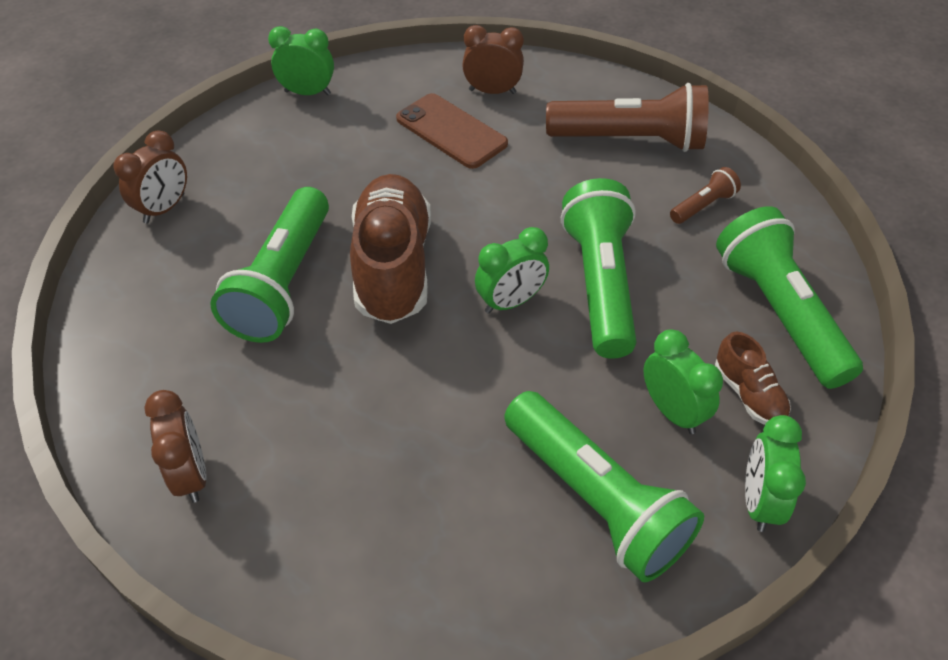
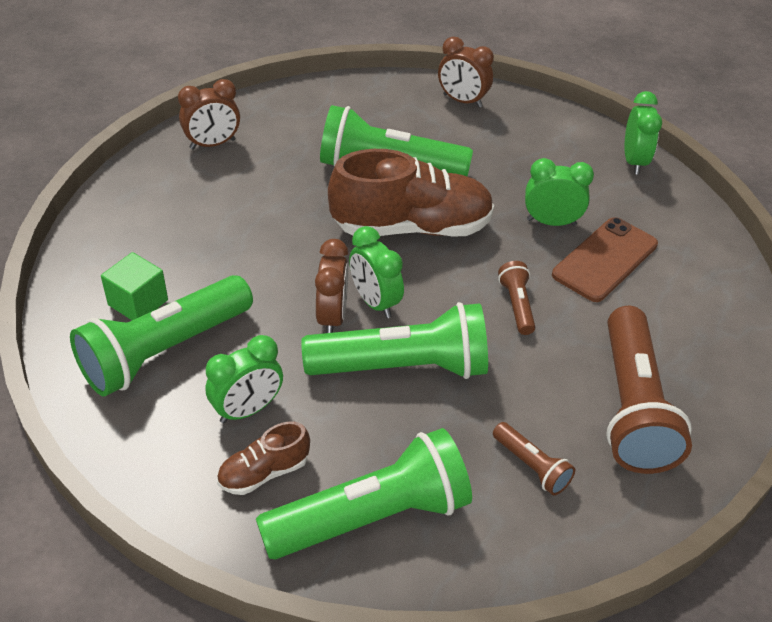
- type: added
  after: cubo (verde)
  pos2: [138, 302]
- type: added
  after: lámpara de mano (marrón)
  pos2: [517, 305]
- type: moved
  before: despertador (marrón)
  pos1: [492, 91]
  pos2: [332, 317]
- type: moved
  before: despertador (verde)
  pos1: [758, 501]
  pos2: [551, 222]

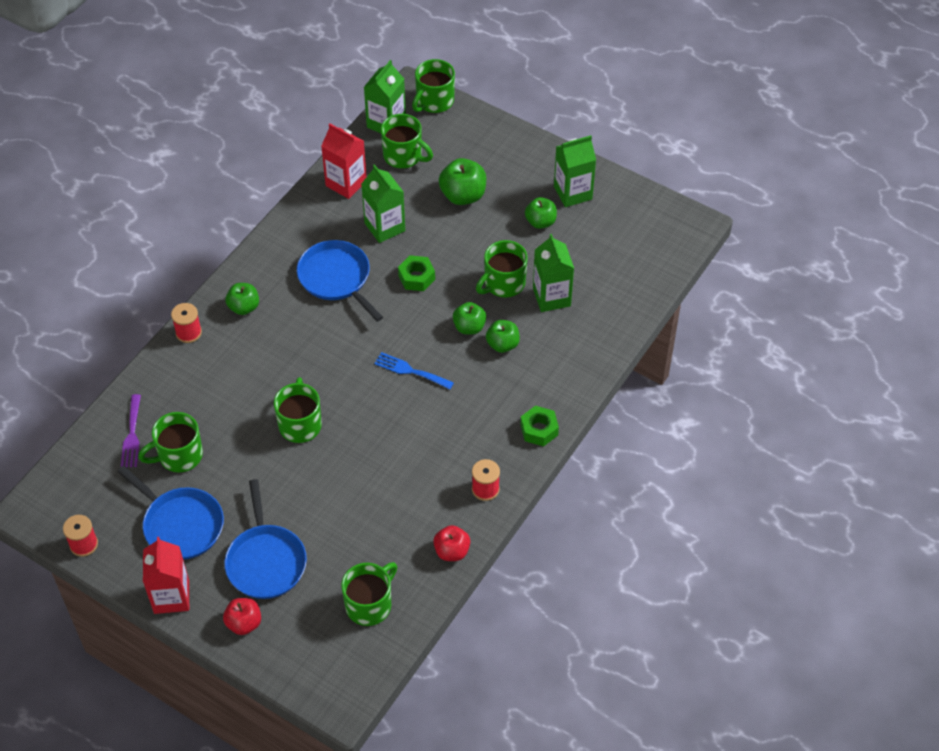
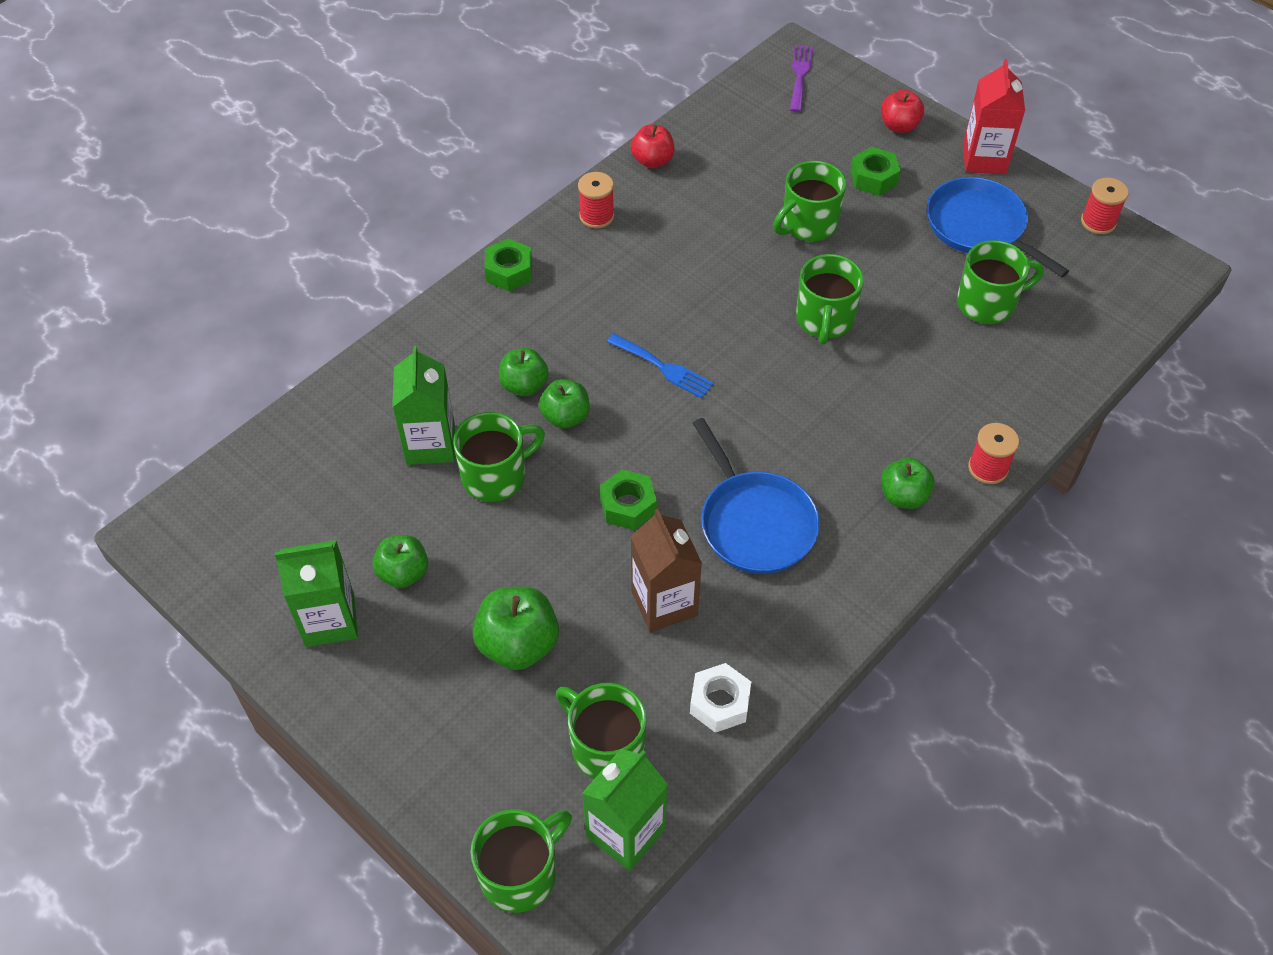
- type: moved
  before: tenedor (morado)
  pos1: [132, 435]
  pos2: [800, 75]
- type: moved
  before: taza (verde)
  pos1: [369, 605]
  pos2: [808, 224]
- type: replaced
  before: sartén (azul)
  after: tuerca (verde)
  pos1: [266, 561]
  pos2: [873, 178]
- type: replaced
  before: cartón de leche (rojo)
  after: tuerca (blanco)
  pos1: [346, 183]
  pos2: [719, 703]
- type: recoloured
  before: cartón de leche (verde)
  after: cartón de leche (marrón)
  pos1: [384, 227]
  pos2: [664, 603]

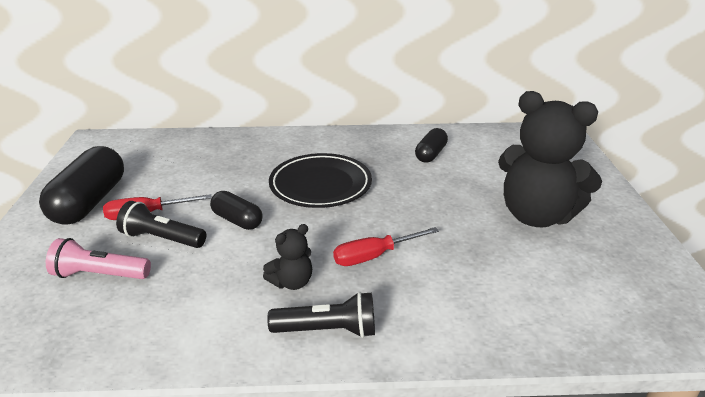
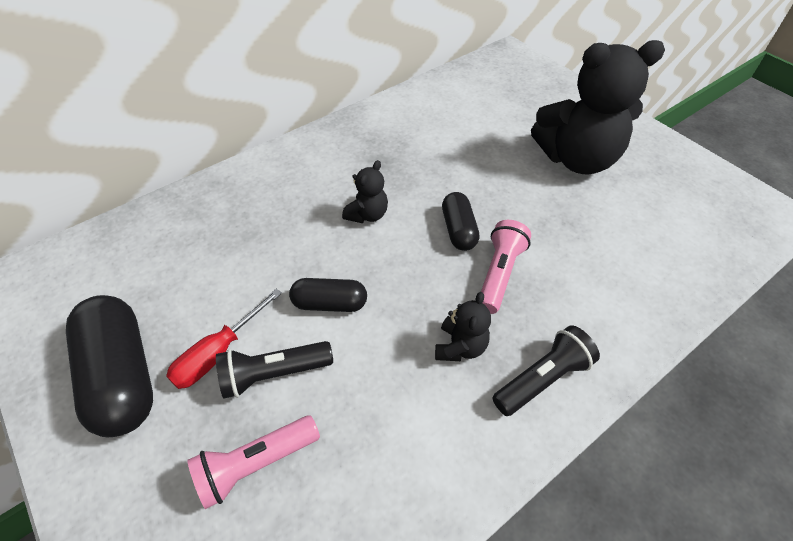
- type: moved
  before: cápsula (negro)
  pos1: [430, 154]
  pos2: [458, 230]
- type: replaced
  before: plato (negro)
  after: osito (negro)
  pos1: [320, 185]
  pos2: [367, 214]
- type: replaced
  before: destornillador (rojo)
  after: lámpara de mano (rosa)
  pos1: [374, 256]
  pos2: [499, 273]

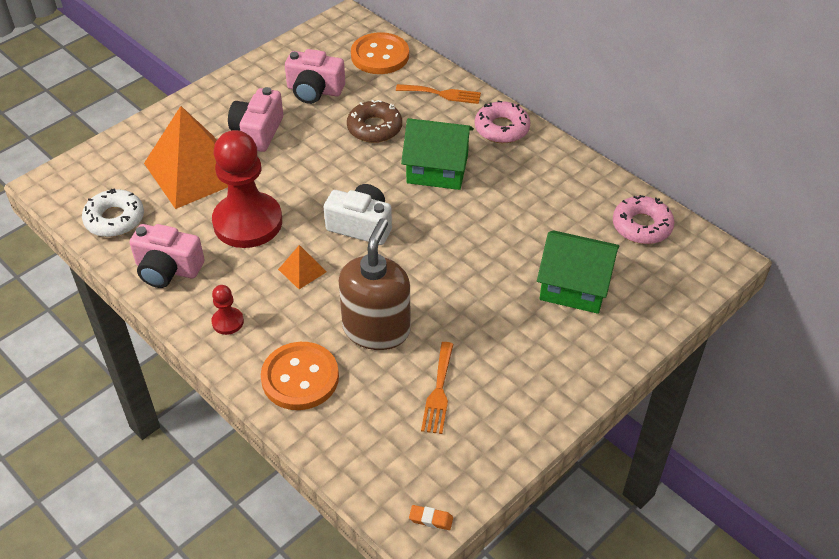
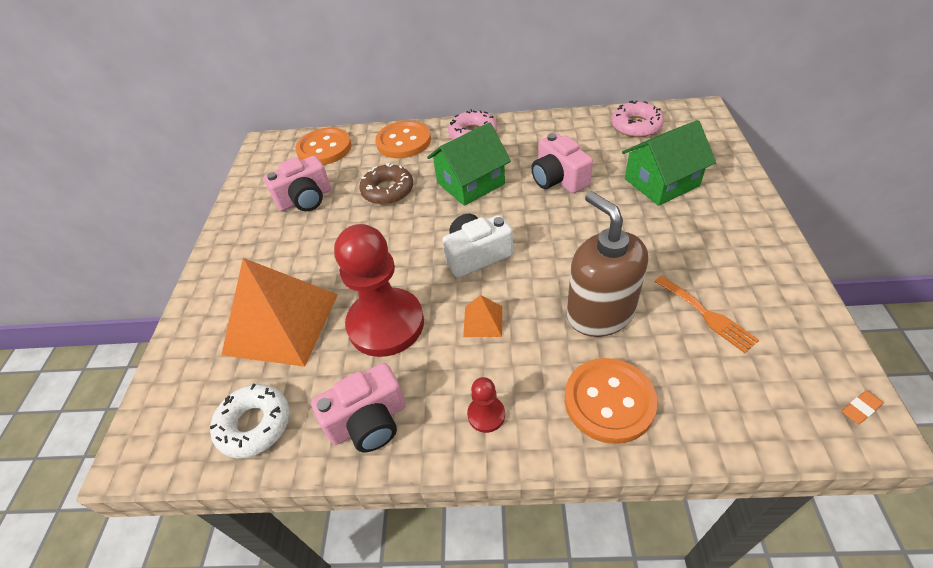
- type: moved
  before: cámara (rosa)
  pos1: [258, 132]
  pos2: [558, 179]
- type: replaced
  before: tenedor (naranja)
  after: botón (naranja)
  pos1: [442, 94]
  pos2: [403, 141]

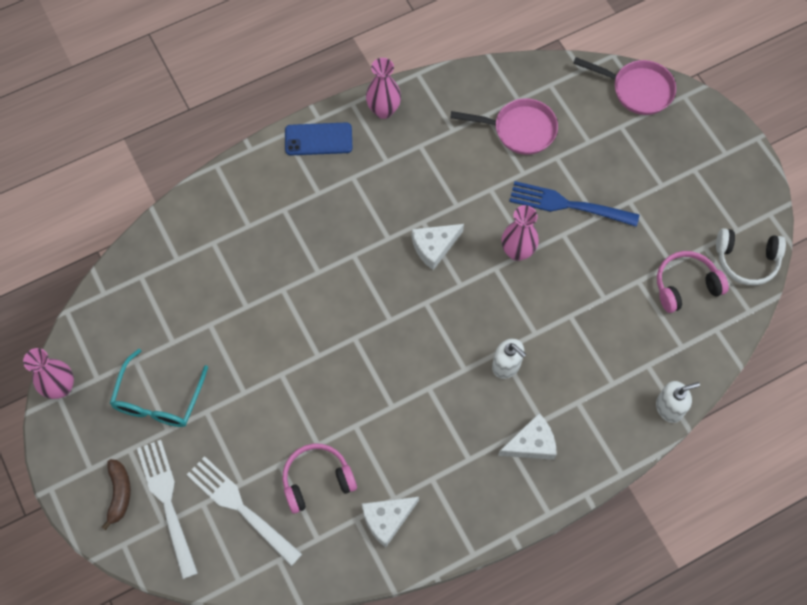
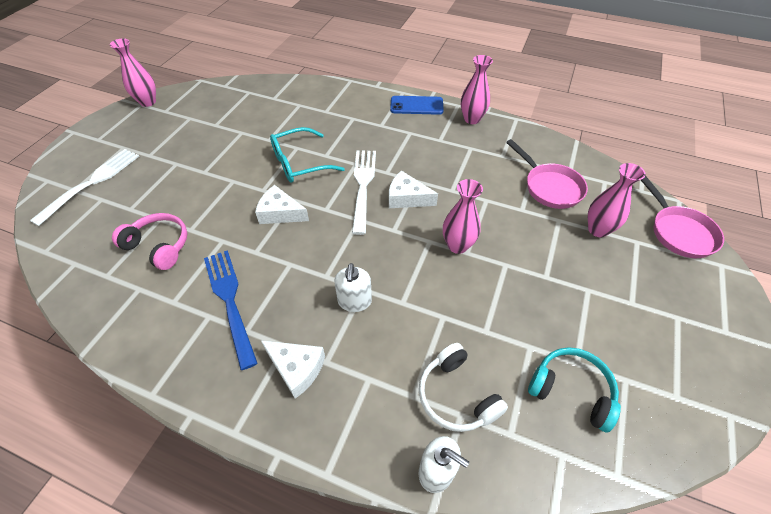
- type: removed
  before: plátano (marrón)
  pos1: [119, 494]
- type: added
  after: florero (rosa)
  pos2: [598, 230]
- type: moved
  before: gafas (turquesa)
  pos1: [158, 399]
  pos2: [299, 163]
- type: moved
  before: tenedor (blanco)
  pos1: [240, 507]
  pos2: [363, 186]
- type: moved
  before: queso (blanco)
  pos1: [387, 519]
  pos2: [280, 213]
- type: moved
  before: tenedor (azul)
  pos1: [568, 205]
  pos2: [230, 301]
- type: moved
  before: auriculares (blanco)
  pos1: [746, 260]
  pos2: [456, 396]
- type: recoloured
  before: auriculares (rosa)
  after: auriculares (turquesa)
  pos1: [685, 285]
  pos2: [571, 390]
- type: turned
  before: móvil (azul)
  pos1: [318, 139]
  pos2: [416, 105]
  turn: -45

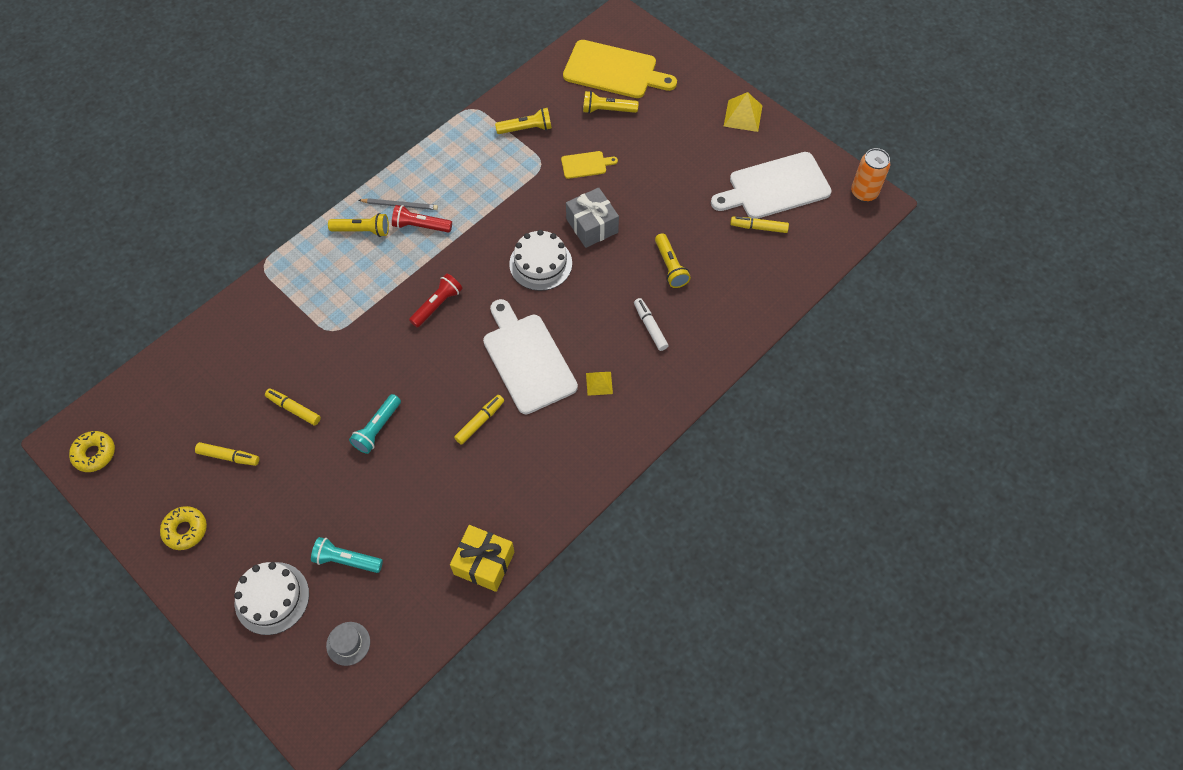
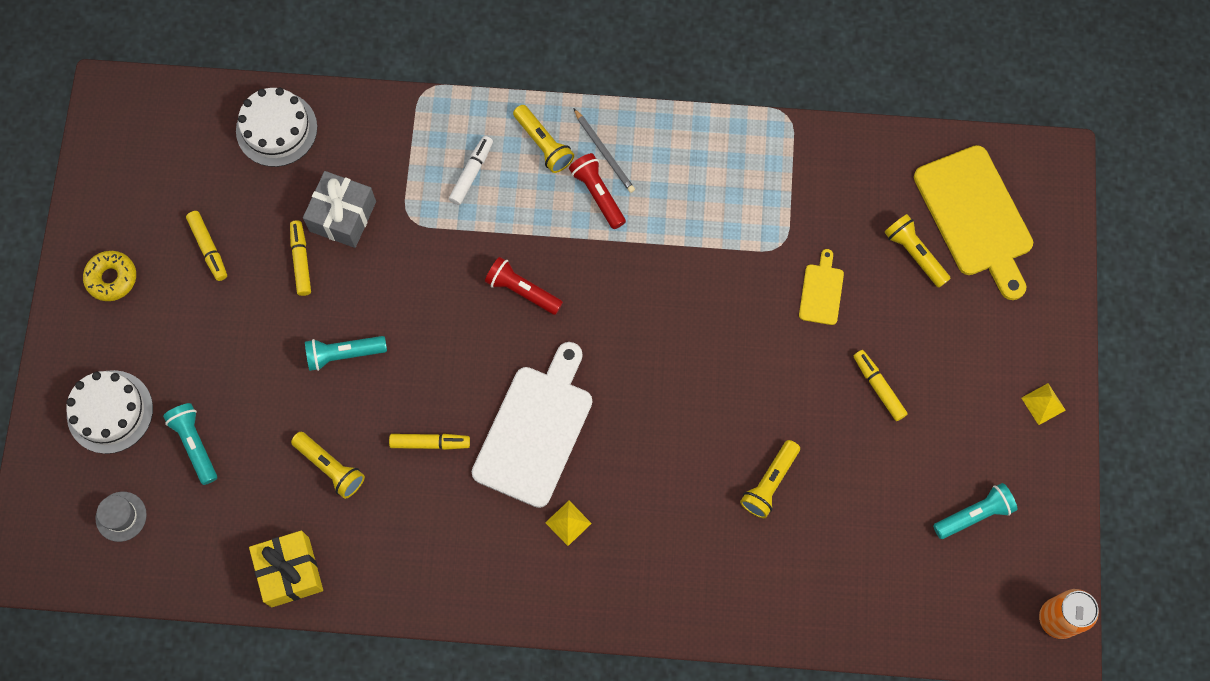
- type: removed
  before: rosquilla (amarillo)
  pos1: [94, 454]
- type: moved
  before: lámpara de mano (amarillo)
  pos1: [526, 129]
  pos2: [330, 467]
- type: moved
  before: tarta (blanco)
  pos1: [540, 263]
  pos2: [276, 129]
- type: moved
  before: regalo (gris)
  pos1: [592, 226]
  pos2: [343, 216]
- type: moved
  before: rotulador (blanco)
  pos1: [650, 327]
  pos2: [472, 173]
- type: moved
  before: rotulador (amarillo)
  pos1: [758, 227]
  pos2: [878, 387]
- type: replaced
  before: tabla de cortar (blanco)
  after: lámpara de mano (turquesa)
  pos1: [775, 187]
  pos2: [974, 514]
- type: turned
  before: lámpara de mano (rojo)
  pos1: [437, 305]
  pos2: [522, 290]
  turn: -150
- type: turned
  before: tabla de cortar (amarillo)
  pos1: [586, 164]
  pos2: [821, 291]
  turn: -120
- type: resized
  before: pirámide (amarillo)
  pos1: [743, 115]
  pos2: [1043, 404]
  scale: 0.63

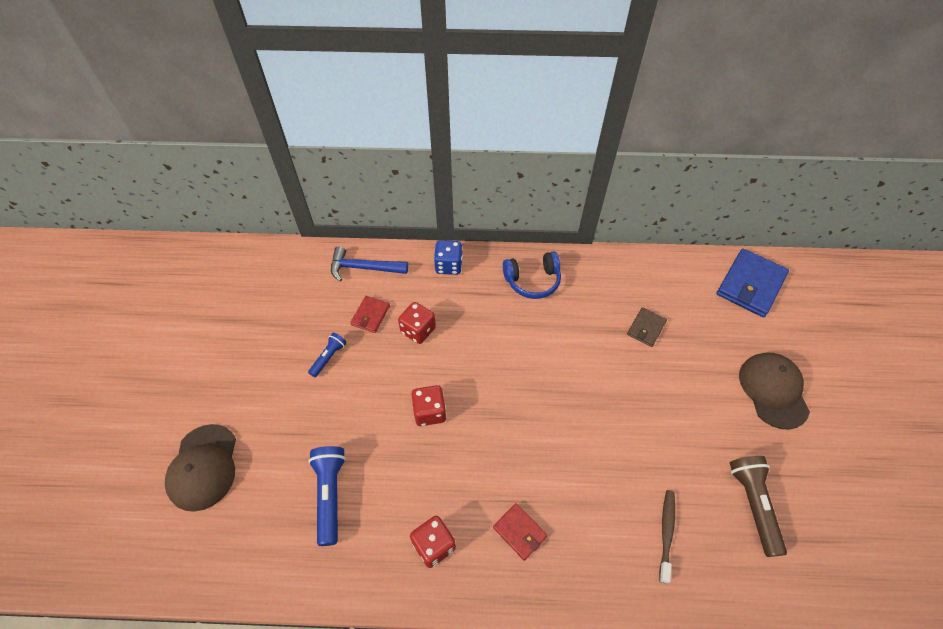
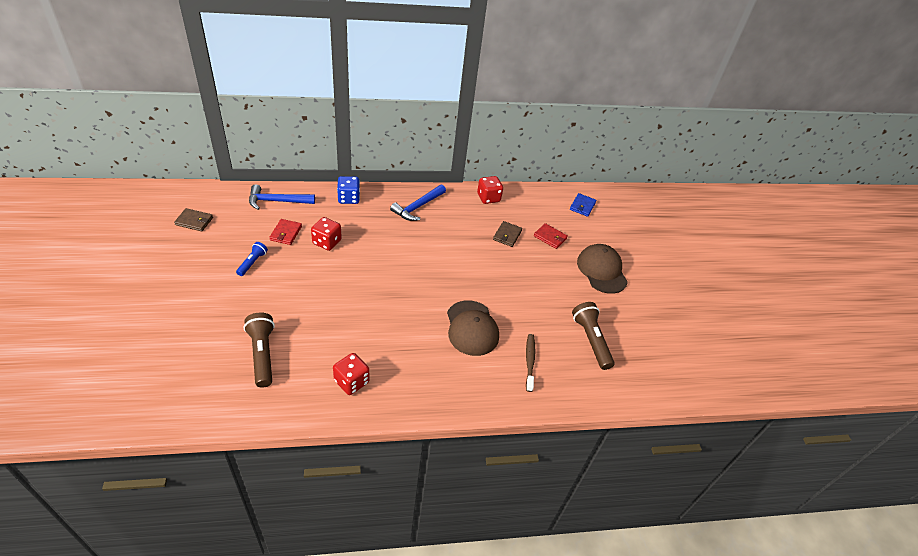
- type: added
  after: cartera (marrón)
  pos2: [194, 221]
- type: moved
  before: gorra (marrón)
  pos1: [203, 467]
  pos2: [472, 328]
- type: moved
  before: dado (rojo)
  pos1: [429, 412]
  pos2: [488, 198]
- type: moved
  before: cartera (rojo)
  pos1: [519, 532]
  pos2: [550, 237]
- type: replaced
  before: auriculares (azul)
  after: martillo (azul)
  pos1: [532, 281]
  pos2: [417, 207]
- type: recoloured
  before: lámpara de mano (azul)
  after: lámpara de mano (marrón)
  pos1: [330, 495]
  pos2: [262, 354]
- type: resized
  before: cartera (azul)
  pos1: [750, 285]
  pos2: [582, 206]
  scale: 0.53

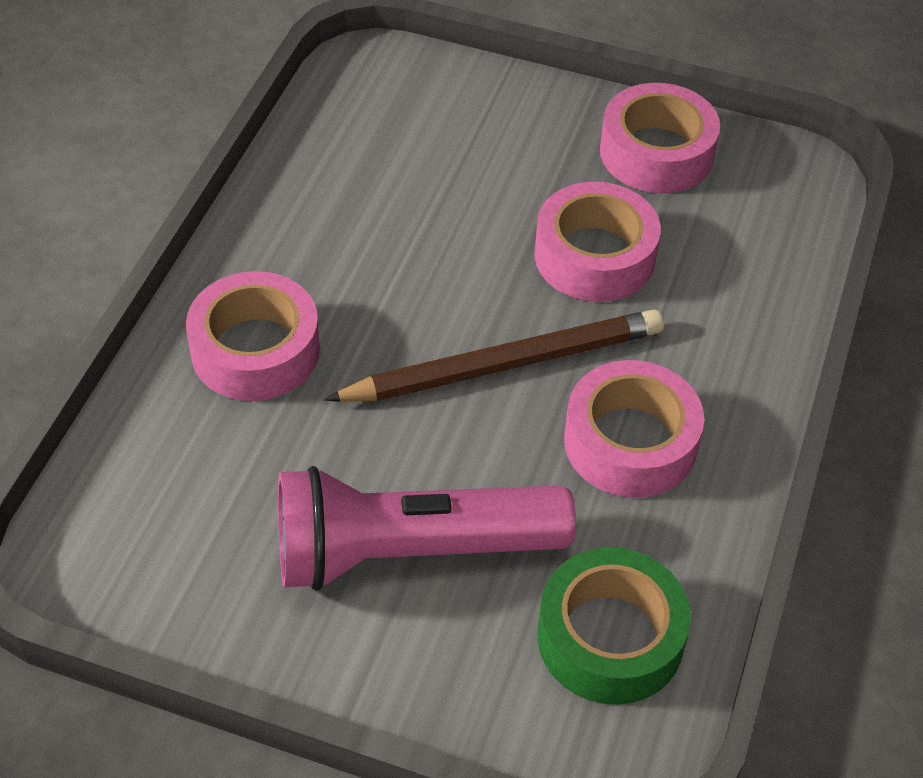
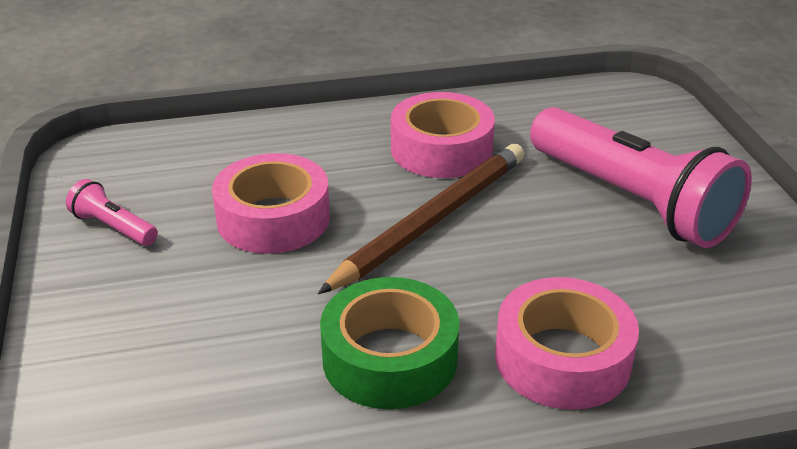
- type: moved
  before: cinta adhesiva (verde)
  pos1: [610, 638]
  pos2: [390, 358]
- type: replaced
  before: cinta adhesiva (rosa)
  after: lámpara de mano (rosa)
  pos1: [656, 152]
  pos2: [114, 227]
- type: turned
  before: lápiz (marrón)
  pos1: [503, 365]
  pos2: [432, 221]
  turn: 90

